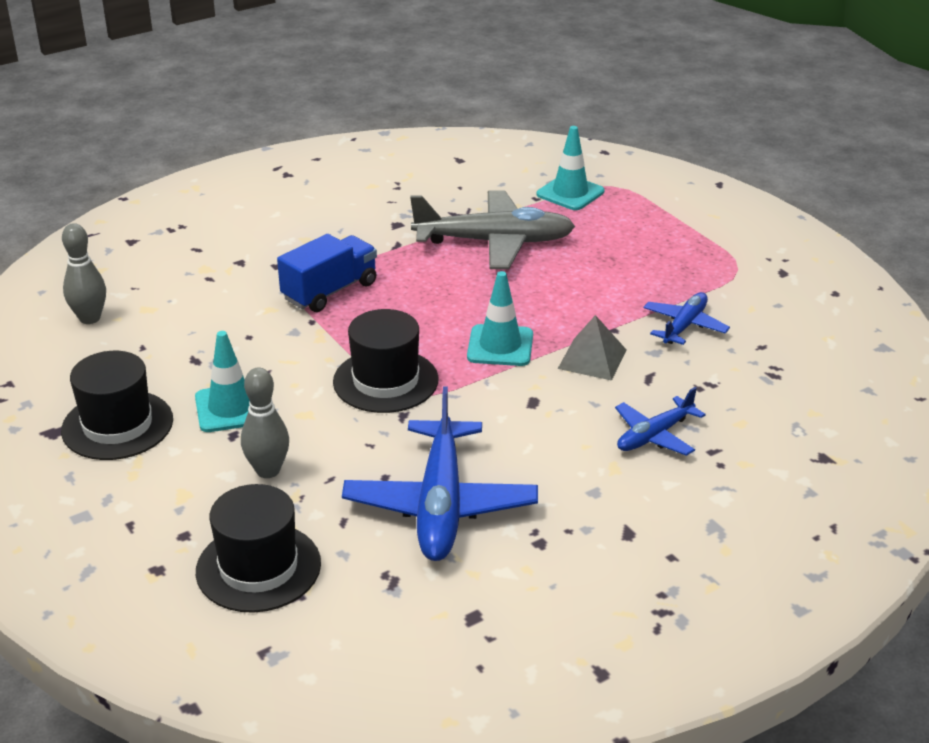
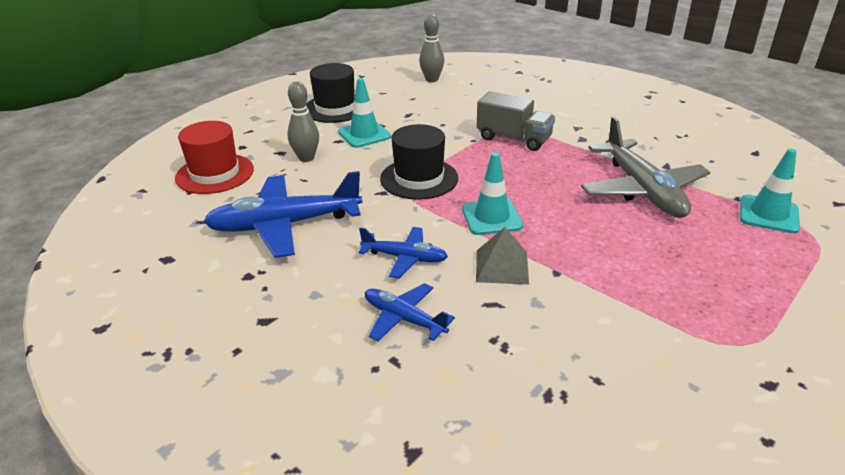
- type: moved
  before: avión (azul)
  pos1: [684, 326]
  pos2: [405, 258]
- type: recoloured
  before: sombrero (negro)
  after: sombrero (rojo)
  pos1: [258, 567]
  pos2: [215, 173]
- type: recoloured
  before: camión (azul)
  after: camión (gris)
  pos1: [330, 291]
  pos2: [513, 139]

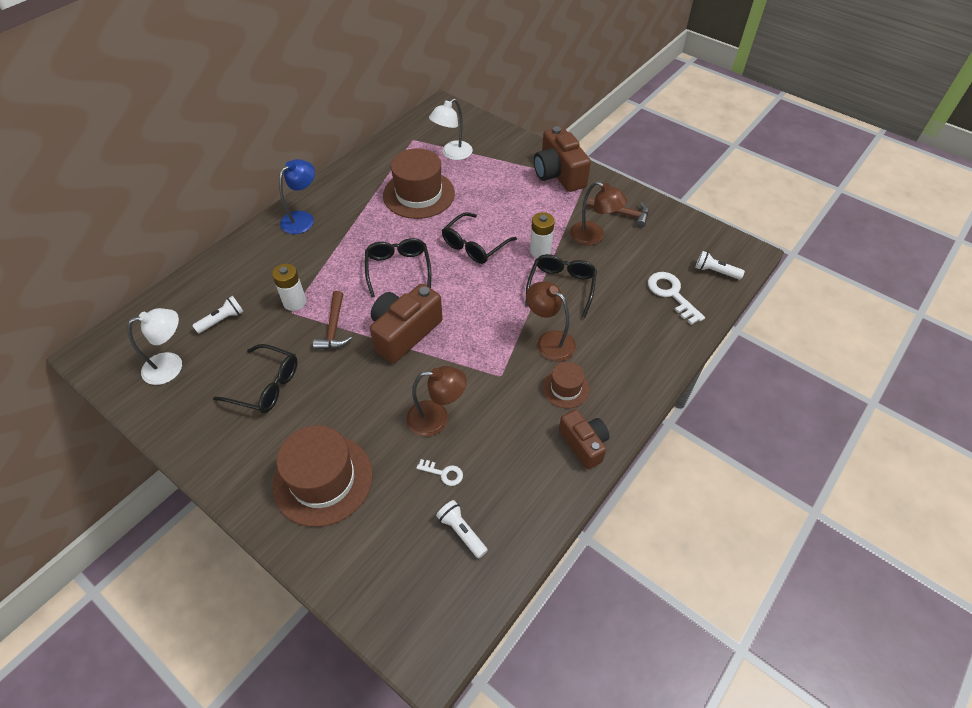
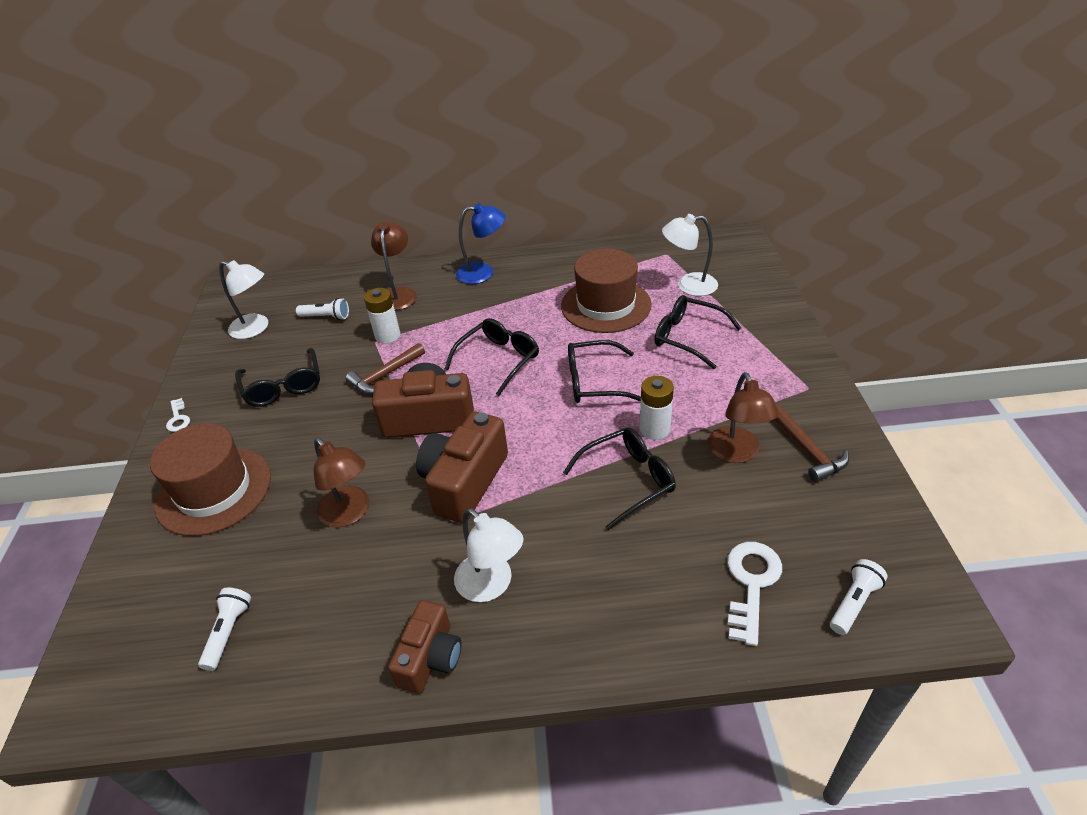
- type: added
  after: gafas (negro)
  pos2: [689, 337]
- type: moved
  before: llave (blanco)
  pos1: [443, 473]
  pos2: [178, 418]
- type: moved
  before: lámpara (marrón)
  pos1: [549, 341]
  pos2: [399, 294]
- type: moved
  before: cámara (marrón)
  pos1: [559, 174]
  pos2: [464, 482]
- type: replaced
  before: sombrero (marrón)
  after: lámpara (blanco)
  pos1: [565, 388]
  pos2: [491, 585]
- type: turned
  before: lámpara de mano (blanco)
  pos1: [715, 272]
  pos2: [853, 602]
  turn: 60

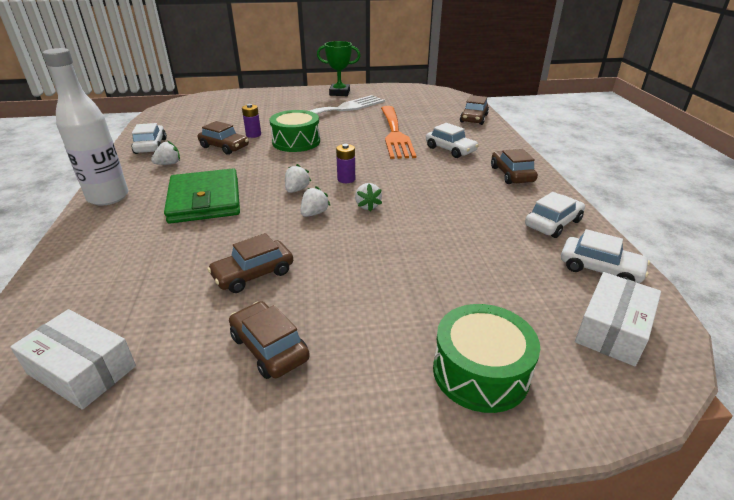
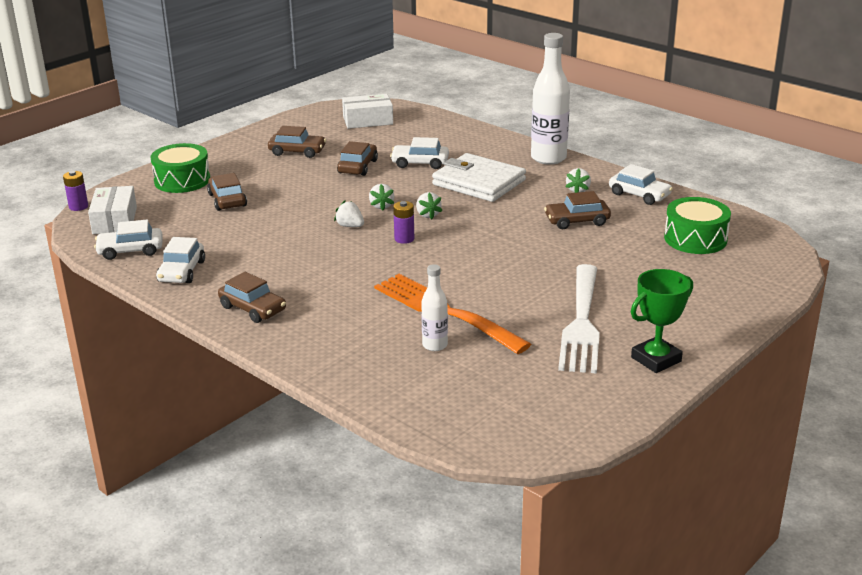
- type: added
  after: botella (blanco)
  pos2: [435, 345]
- type: moved
  before: pila (morado)
  pos1: [253, 135]
  pos2: [78, 207]
- type: moved
  before: tambor (verde)
  pos1: [296, 142]
  pos2: [695, 239]
- type: moved
  before: coche (blanco)
  pos1: [450, 149]
  pos2: [420, 163]
- type: moved
  before: coche (marrón)
  pos1: [474, 118]
  pos2: [227, 200]
- type: recoloured
  before: cartera (verde)
  after: cartera (blanco)
  pos1: [205, 200]
  pos2: [479, 182]

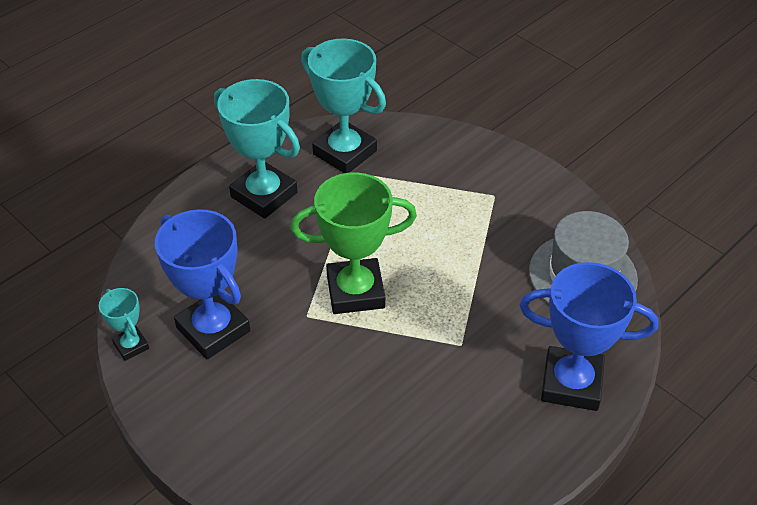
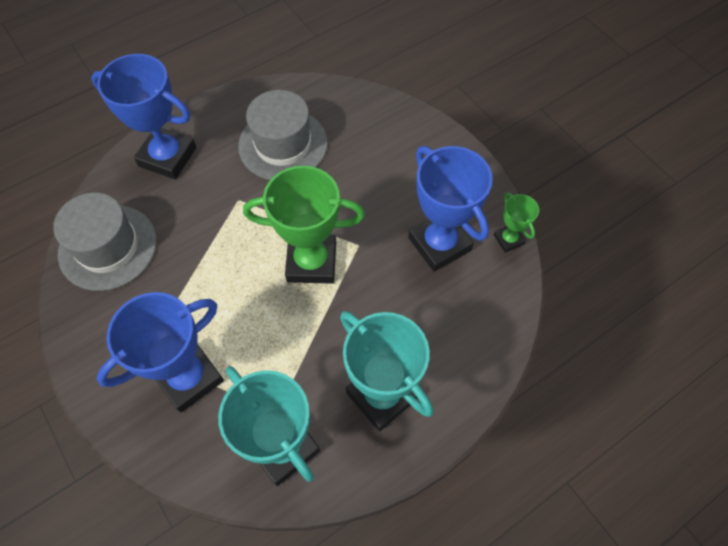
- type: added
  after: trofeo (azul)
  pos2: [189, 377]
- type: added
  after: sombrero (gris)
  pos2: [283, 144]
- type: recoloured
  before: trofeo (turquesa)
  after: trofeo (verde)
  pos1: [131, 346]
  pos2: [508, 239]

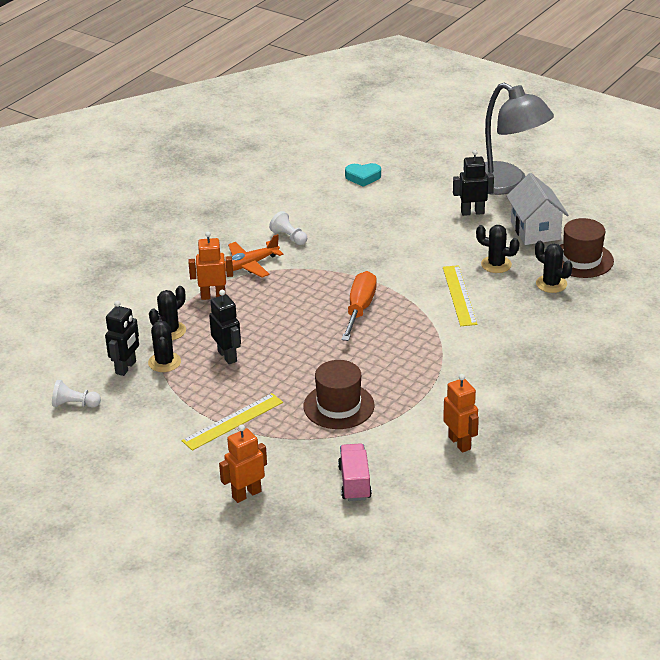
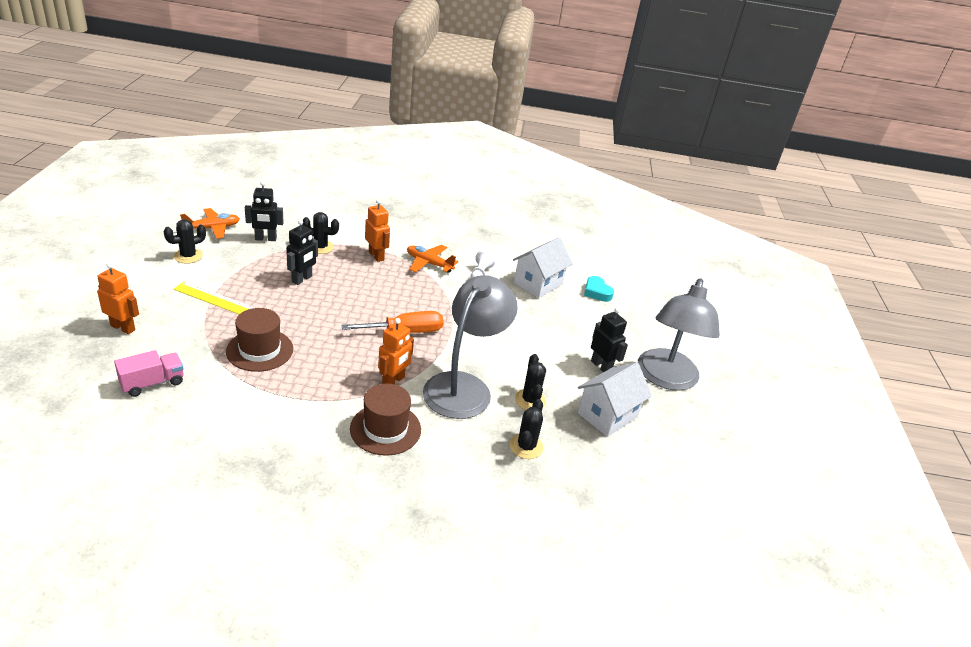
- type: added
  after: casa (blanco)
  pos2: [538, 283]
- type: moved
  before: cactus (negro)
  pos1: [164, 362]
  pos2: [188, 256]
- type: moved
  before: robot (naranja)
  pos1: [460, 443]
  pos2: [393, 381]
- type: moved
  before: sombrero (marrón)
  pos1: [581, 260]
  pos2: [385, 429]
- type: replaced
  before: peón (blanco)
  after: avión (naranja)
  pos1: [75, 404]
  pos2: [212, 228]
- type: replaced
  before: regla (amarillo)
  after: lámpara (gris)
  pos1: [459, 295]
  pos2: [464, 386]

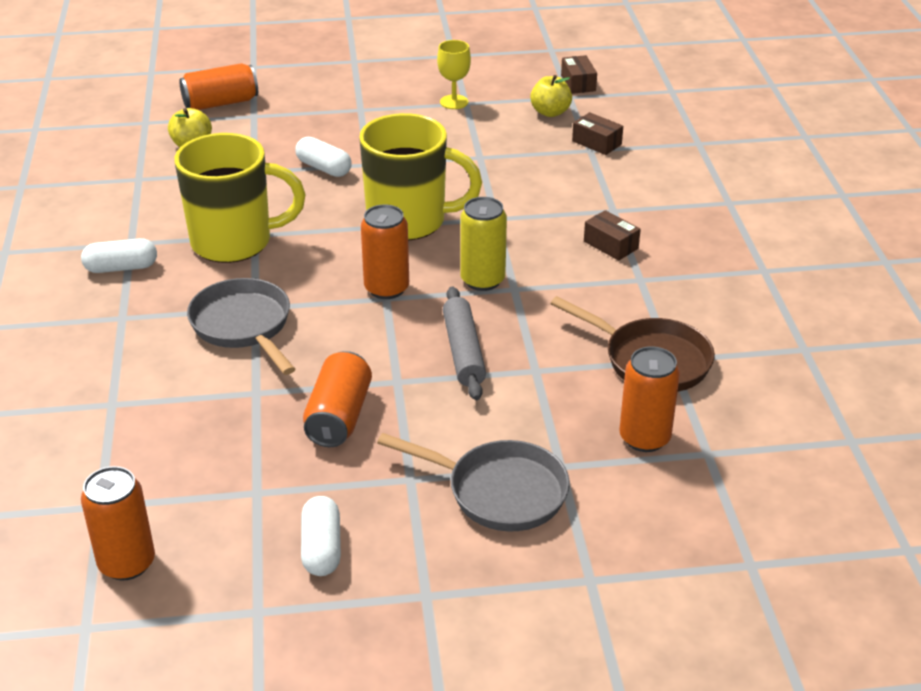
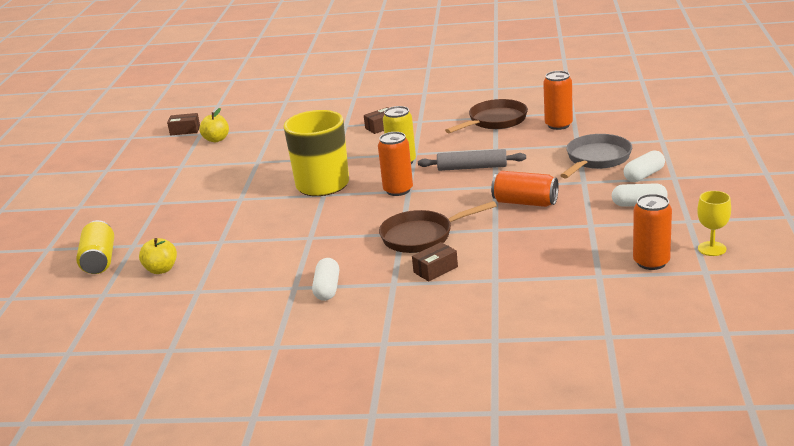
- type: removed
  before: taza (amarillo)
  pos1: [234, 242]
- type: moved
  before: cápsula (blanco)
  pos1: [324, 168]
  pos2: [644, 175]
- type: moved
  before: copa (amarillo)
  pos1: [454, 102]
  pos2: [712, 249]
- type: moved
  before: caja (marrón)
  pos1: [596, 143]
  pos2: [435, 270]
- type: recoloured
  before: lata (naranja)
  after: lata (amarillo)
  pos1: [221, 103]
  pos2: [99, 260]
- type: recoloured
  before: sartén (gris)
  after: sartén (marrón)
  pos1: [243, 326]
  pos2: [421, 236]

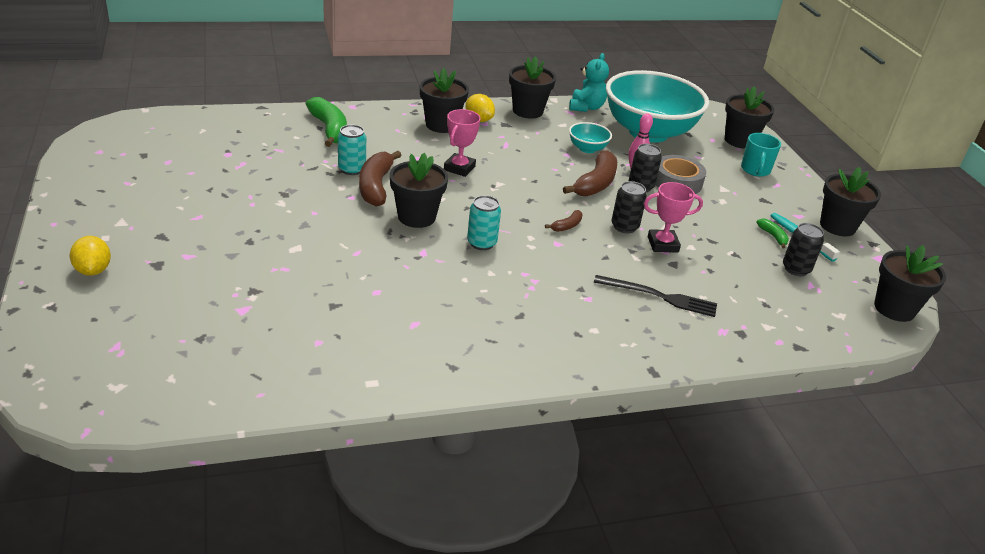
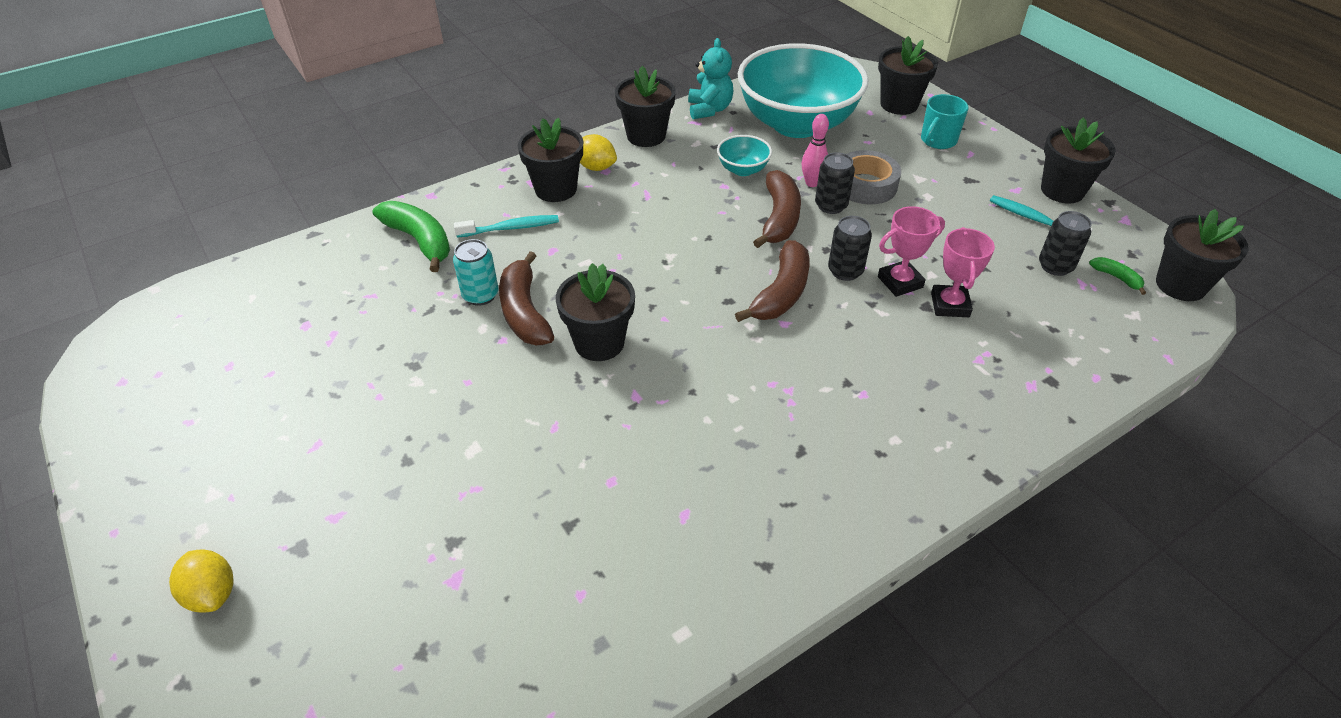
- type: removed
  before: lata (turquesa)
  pos1: [481, 243]
- type: removed
  before: tenedor (negro)
  pos1: [658, 296]
- type: added
  after: cepillo de dientes (turquesa)
  pos2: [511, 228]
- type: moved
  before: trofeo (rosa)
  pos1: [459, 168]
  pos2: [950, 305]
- type: moved
  before: plátano (verde)
  pos1: [773, 236]
  pos2: [1117, 278]
- type: turned
  before: taza (turquesa)
  pos1: [755, 170]
  pos2: [937, 141]
  turn: 45
- type: resized
  before: plátano (marrón)
  pos1: [567, 226]
  pos2: [781, 293]
  scale: 2.06

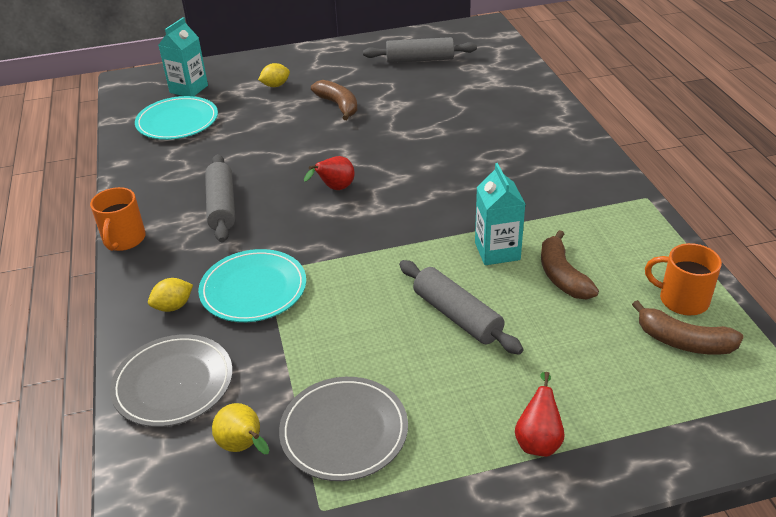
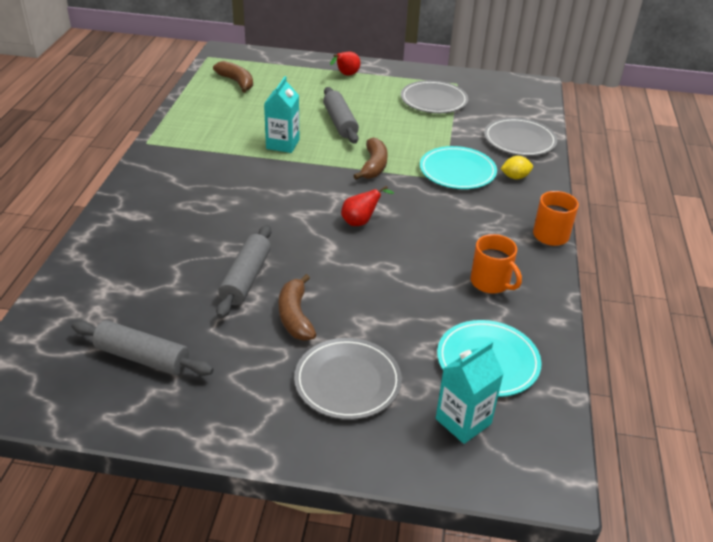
- type: removed
  before: pera (amarillo)
  pos1: [244, 446]
- type: moved
  before: rodillo (gris)
  pos1: [222, 206]
  pos2: [246, 278]
- type: moved
  before: plátano (marrón)
  pos1: [562, 276]
  pos2: [374, 166]
- type: moved
  before: taza (naranja)
  pos1: [682, 300]
  pos2: [491, 282]
- type: replaced
  before: limón (amarillo)
  after: plato (gris)
  pos1: [275, 85]
  pos2: [347, 381]

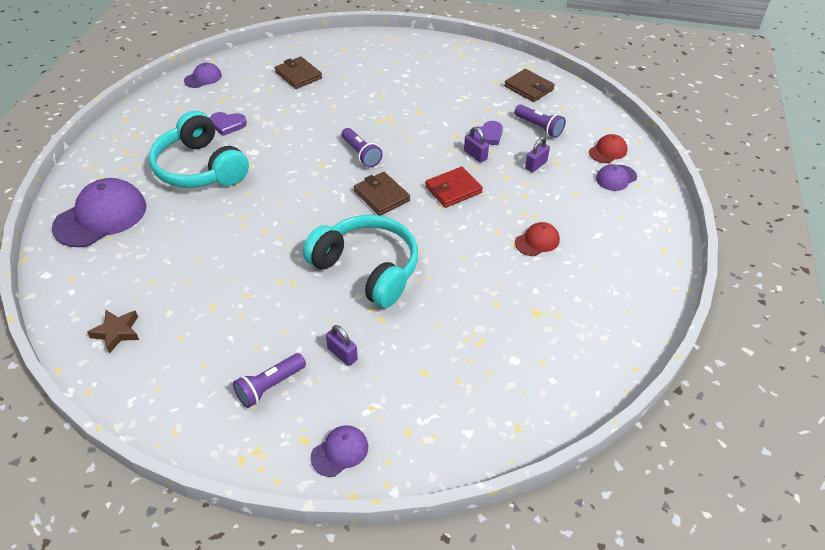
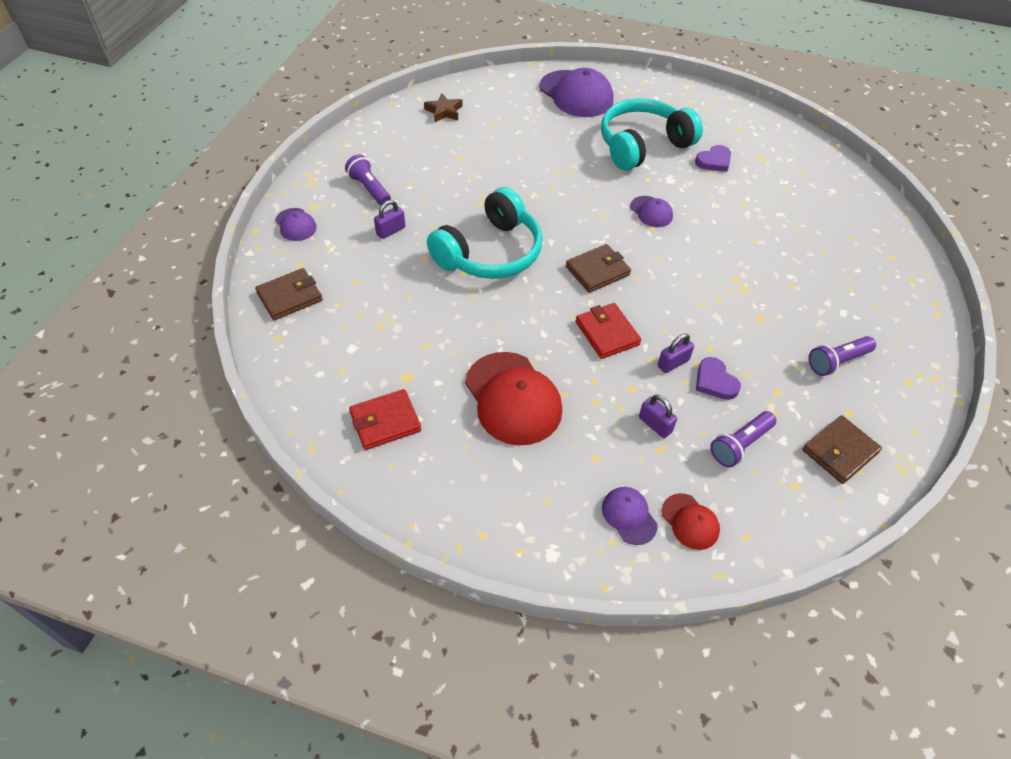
- type: added
  after: cartera (rojo)
  pos2: [385, 422]
- type: moved
  before: gorra (morado)
  pos1: [203, 78]
  pos2: [651, 212]
- type: moved
  before: cartera (marrón)
  pos1: [298, 75]
  pos2: [290, 296]
- type: moved
  before: lámpara de mano (morado)
  pos1: [361, 154]
  pos2: [837, 362]
- type: turned
  before: corazón (morado)
  pos1: [227, 125]
  pos2: [714, 161]
  turn: -135
- type: resized
  before: gorra (rojo)
  pos1: [537, 241]
  pos2: [513, 398]
  scale: 2.0

